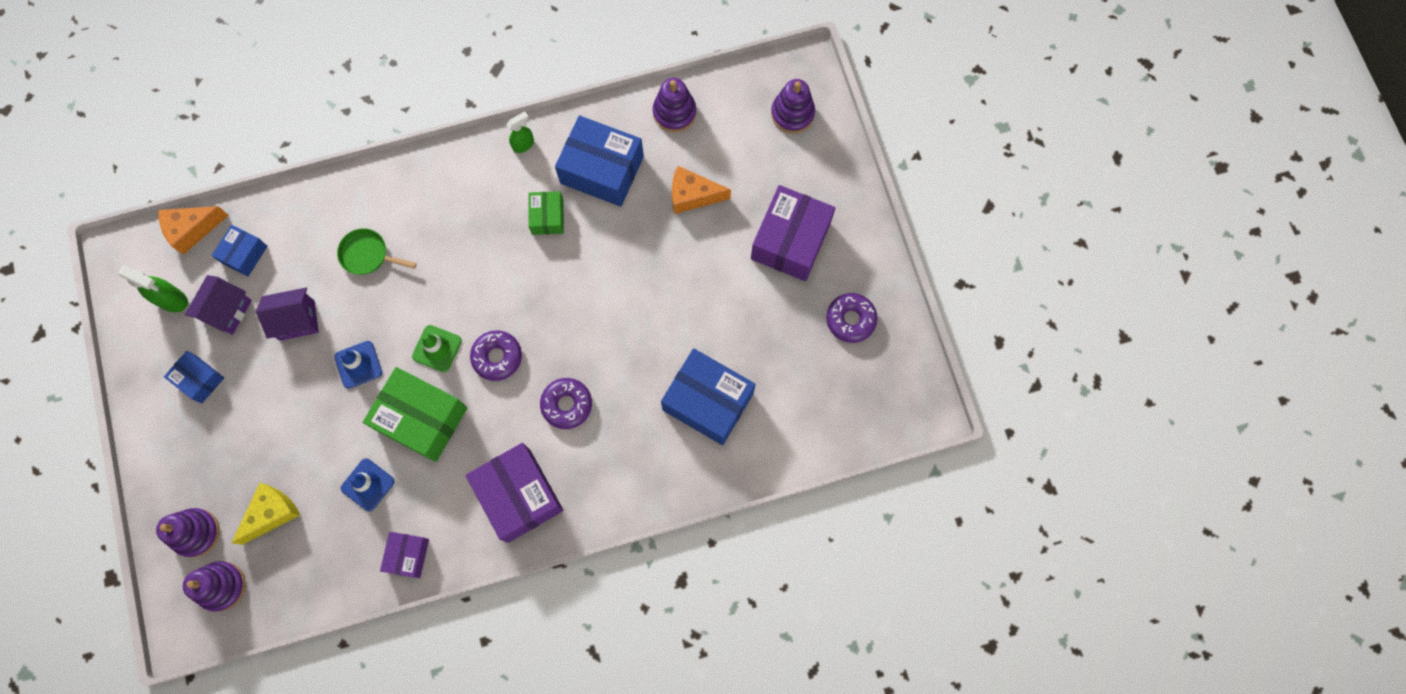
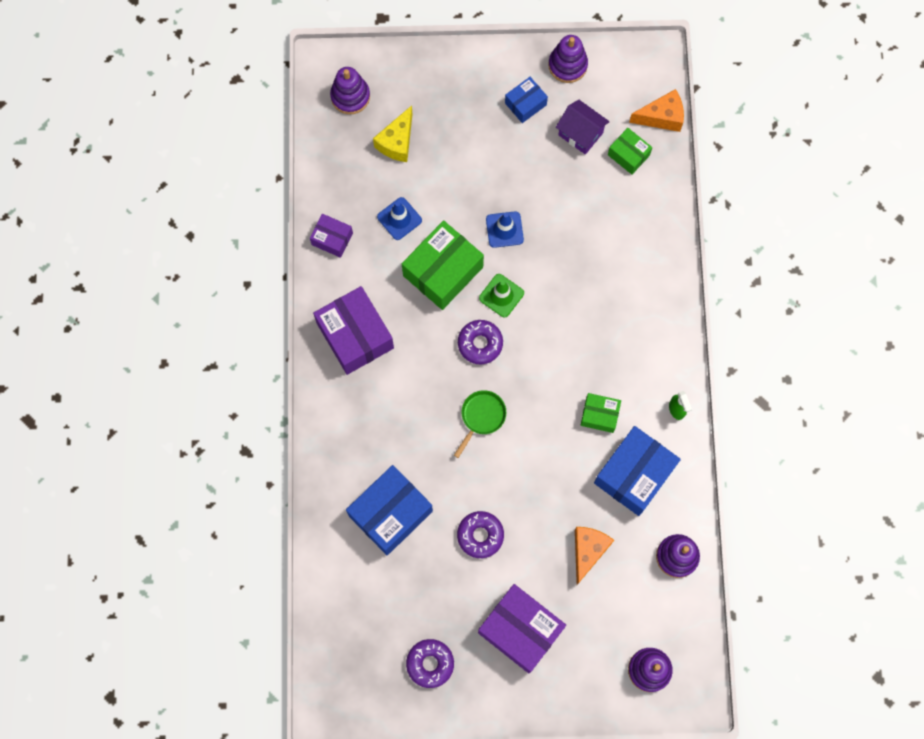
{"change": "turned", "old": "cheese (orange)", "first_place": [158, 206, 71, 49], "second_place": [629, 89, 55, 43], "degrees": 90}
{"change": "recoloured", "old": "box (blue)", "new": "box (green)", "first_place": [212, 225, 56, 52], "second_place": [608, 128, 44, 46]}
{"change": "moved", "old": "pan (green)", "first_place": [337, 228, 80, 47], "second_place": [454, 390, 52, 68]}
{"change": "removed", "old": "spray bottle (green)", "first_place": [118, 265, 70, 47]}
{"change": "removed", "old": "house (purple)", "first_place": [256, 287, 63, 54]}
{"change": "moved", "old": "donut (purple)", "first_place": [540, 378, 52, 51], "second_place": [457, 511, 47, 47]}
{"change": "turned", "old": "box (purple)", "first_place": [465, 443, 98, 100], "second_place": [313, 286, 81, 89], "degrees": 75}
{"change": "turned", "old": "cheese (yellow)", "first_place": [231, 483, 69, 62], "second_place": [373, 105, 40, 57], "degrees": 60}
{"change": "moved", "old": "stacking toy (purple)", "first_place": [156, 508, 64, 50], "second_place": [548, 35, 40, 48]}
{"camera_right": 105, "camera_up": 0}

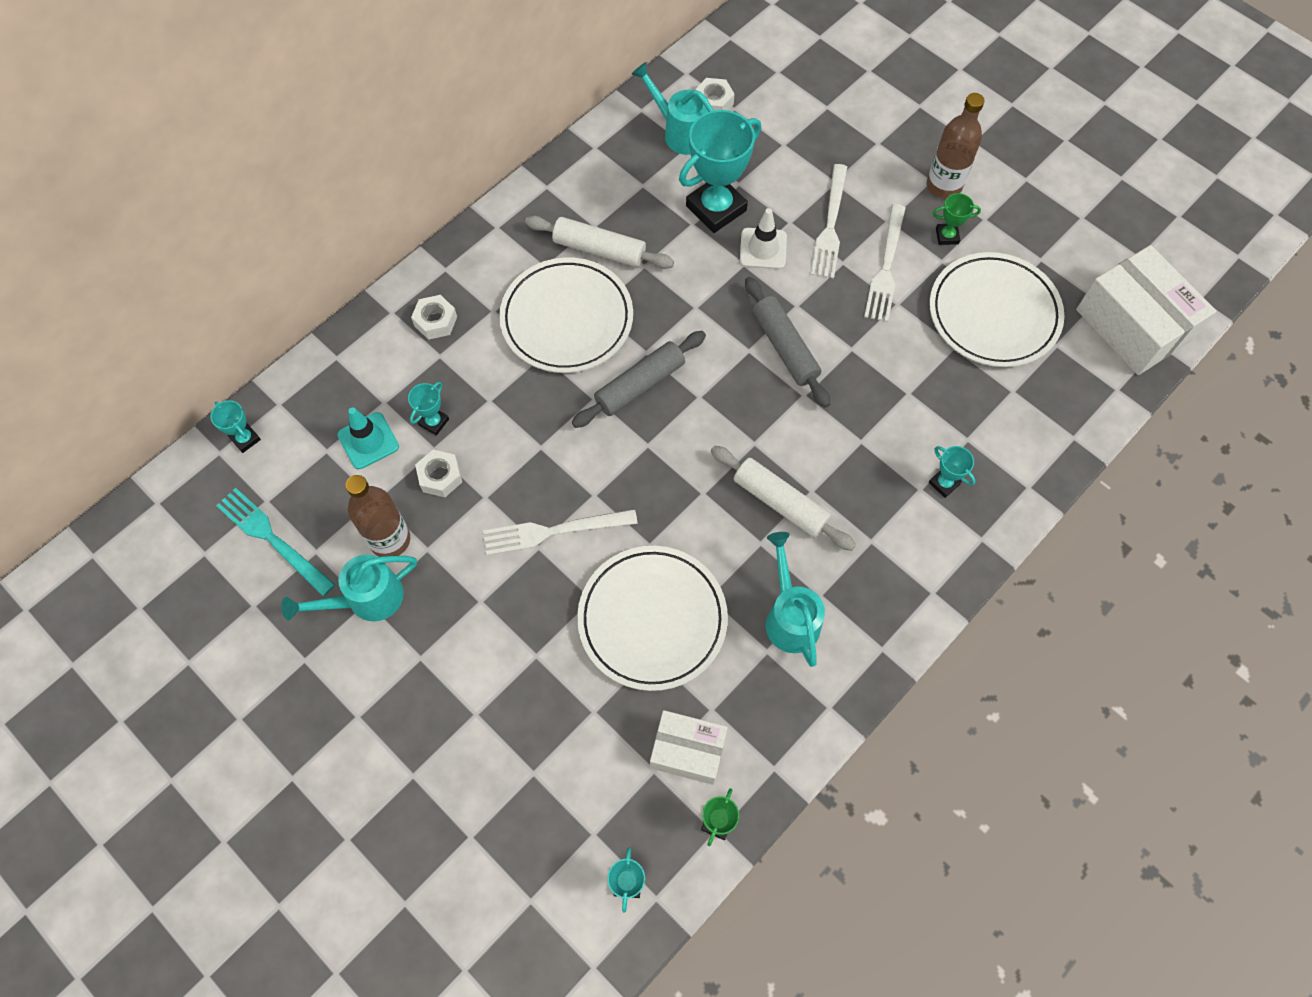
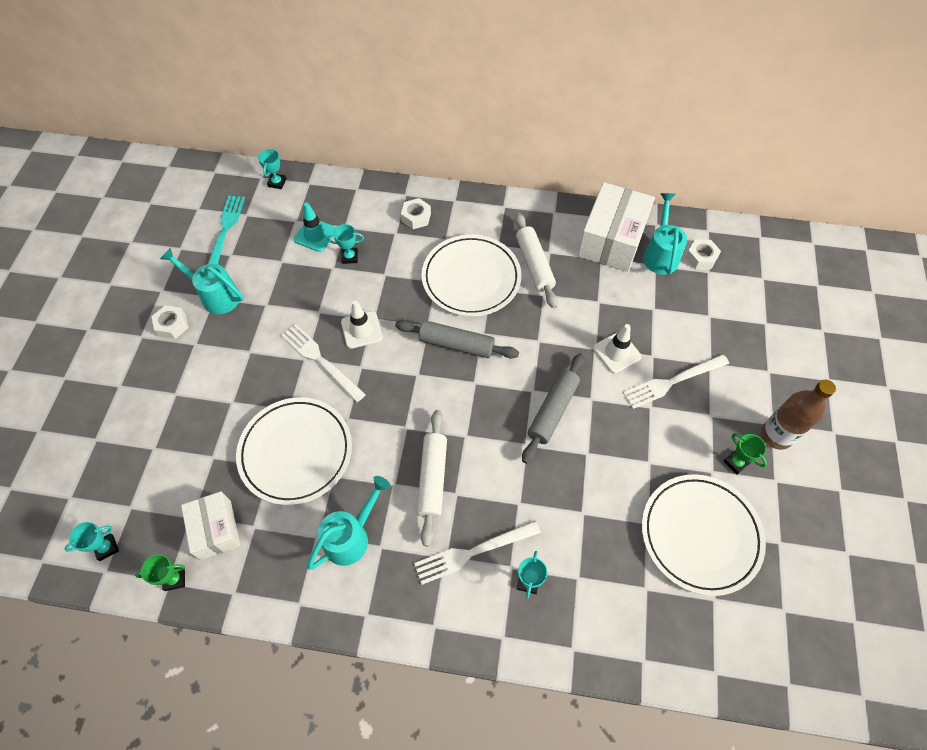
{"change": "removed", "old": "trophy (turquoise)", "first_place": [679, 110, 82, 123]}
{"change": "moved", "old": "fork (white)", "first_place": [864, 204, 42, 118], "second_place": [414, 521, 127, 64]}
{"change": "moved", "old": "box (white)", "first_place": [1076, 245, 140, 130], "second_place": [578, 182, 77, 90]}
{"change": "moved", "old": "nut (white)", "first_place": [415, 450, 47, 47], "second_place": [151, 305, 38, 34]}
{"change": "removed", "old": "bottle (brown)", "first_place": [346, 475, 64, 82]}
{"change": "added", "new": "traffic cone (white)", "second_place": [341, 301, 42, 48]}
{"camera_right": 55, "camera_up": -5}

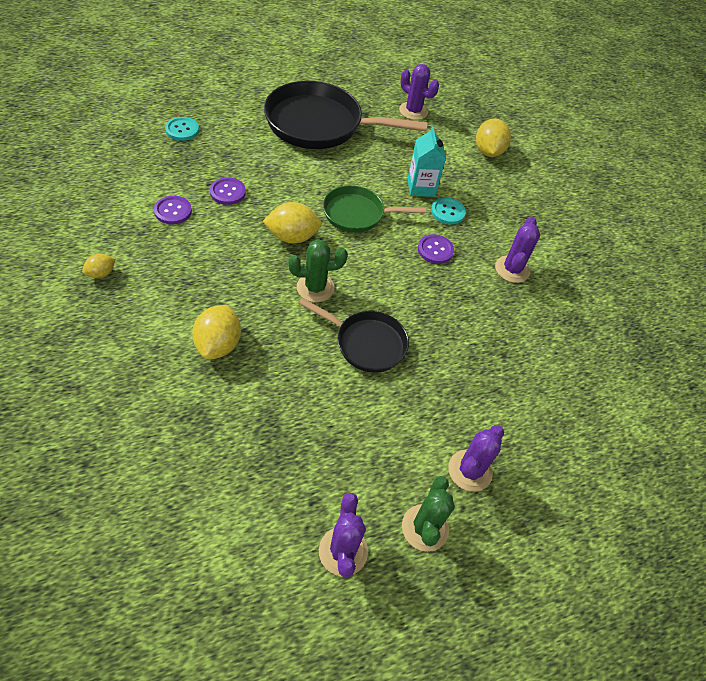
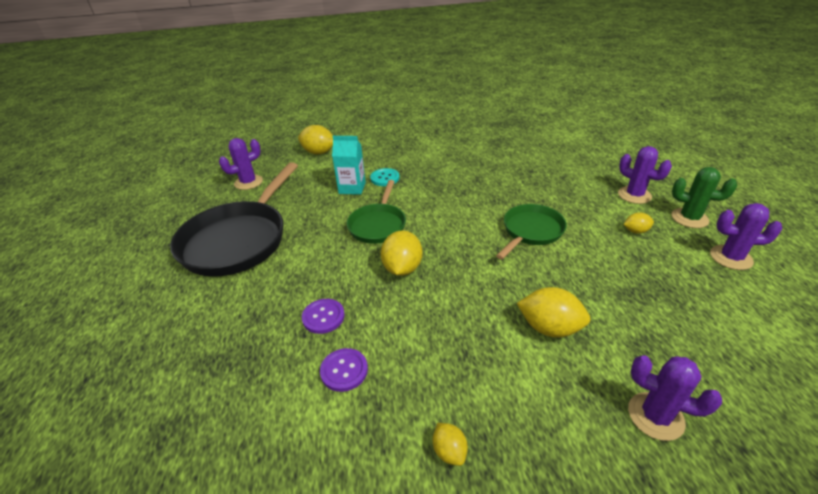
{"change": "removed", "old": "button (turquoise)", "first_place": [165, 117, 34, 24]}
{"change": "moved", "old": "cactus (purple)", "first_place": [495, 217, 45, 66], "second_place": [628, 355, 94, 86]}
{"change": "removed", "old": "button (purple)", "first_place": [418, 234, 36, 30]}
{"change": "removed", "old": "cactus (green)", "first_place": [289, 239, 59, 63]}
{"change": "recoloured", "old": "pan (black)", "new": "pan (green)", "first_place": [299, 298, 110, 75], "second_place": [496, 204, 71, 55]}
{"change": "added", "new": "lemon (yellow)", "second_place": [623, 212, 31, 22]}
{"camera_right": -70, "camera_up": -15}

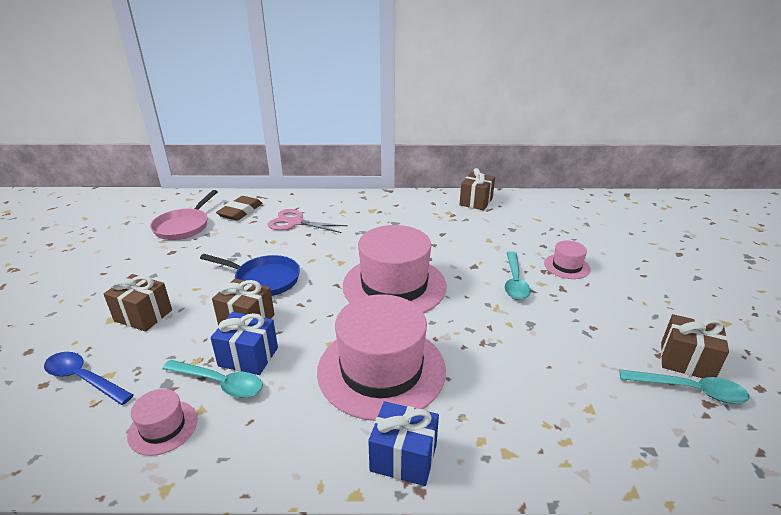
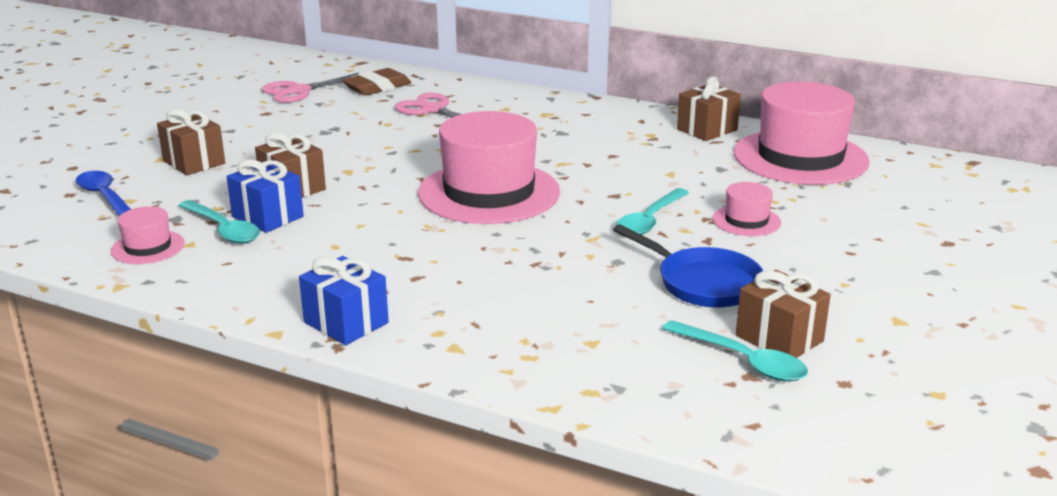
{"change": "replaced", "old": "pan (pink)", "new": "scissors (pink)", "first_place": [150, 190, 67, 50], "second_place": [262, 73, 97, 30]}
{"change": "moved", "old": "pan (blue)", "first_place": [200, 254, 100, 42], "second_place": [613, 224, 150, 84]}
{"change": "moved", "old": "hat (pink)", "first_place": [317, 294, 129, 127], "second_place": [734, 81, 136, 104]}
{"camera_right": 25, "camera_up": -5}

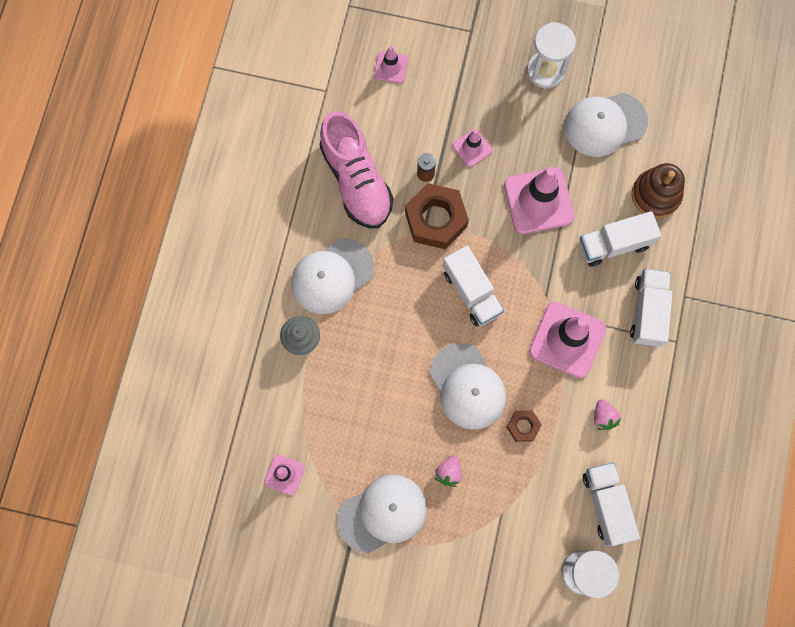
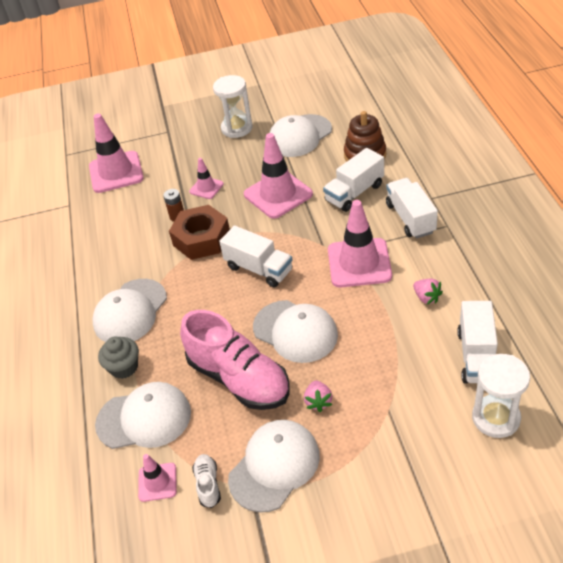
{"change": "resized", "old": "traffic cone (pink)", "first_place": [374, 46, 34, 38], "second_place": [89, 113, 55, 80], "factor": 1.93}
{"change": "moved", "old": "shoe (pink)", "first_place": [320, 111, 73, 117], "second_place": [180, 310, 109, 100]}
{"change": "removed", "old": "nut (brown)", "first_place": [507, 410, 35, 32]}
{"change": "turned", "old": "truck (white)", "first_place": [583, 462, 57, 84], "second_place": [457, 301, 41, 82], "degrees": -135}
{"change": "added", "new": "cap (white)", "second_place": [95, 382, 96, 67]}
{"change": "added", "new": "shoe (white)", "second_place": [192, 454, 29, 54]}
{"camera_right": -20, "camera_up": -30}

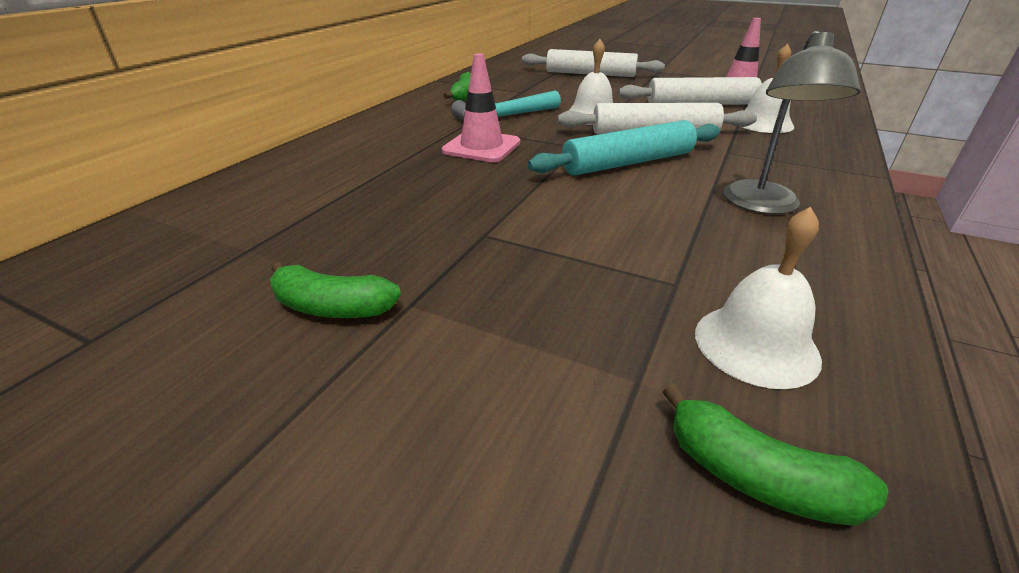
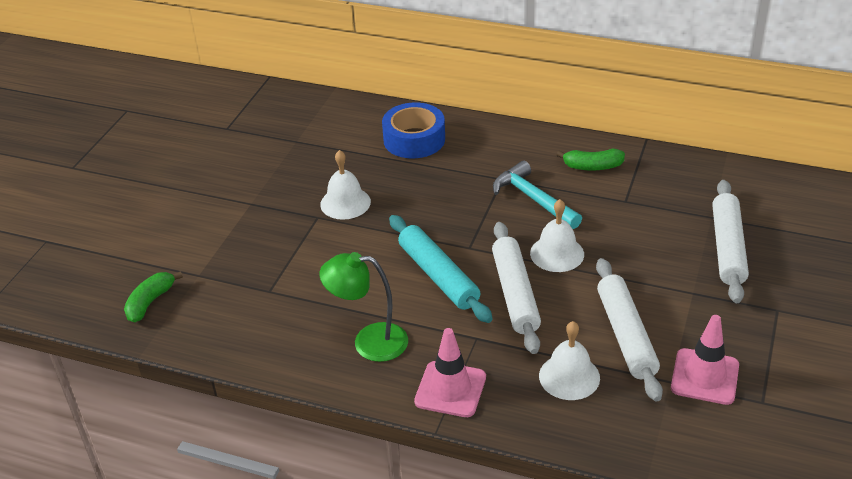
{"change": "recoloured", "old": "lamp (grey)", "new": "lamp (green)", "first_place": [724, 30, 137, 184], "second_place": [319, 252, 89, 110]}
{"change": "moved", "old": "traffic cone (pink)", "first_place": [442, 53, 78, 109], "second_place": [414, 328, 72, 89]}
{"change": "moved", "old": "bell (white)", "first_place": [695, 207, 127, 182], "second_place": [320, 150, 51, 70]}
{"change": "removed", "old": "banana (green)", "first_place": [270, 262, 131, 56]}
{"change": "added", "new": "tape (blue)", "second_place": [382, 102, 63, 56]}
{"camera_right": 85, "camera_up": 5}

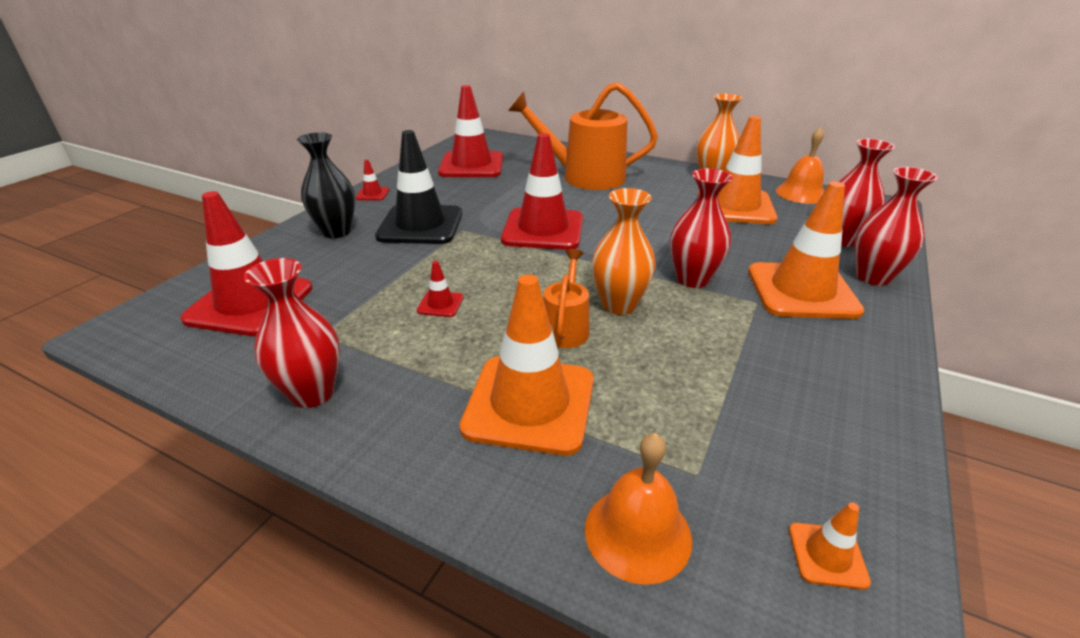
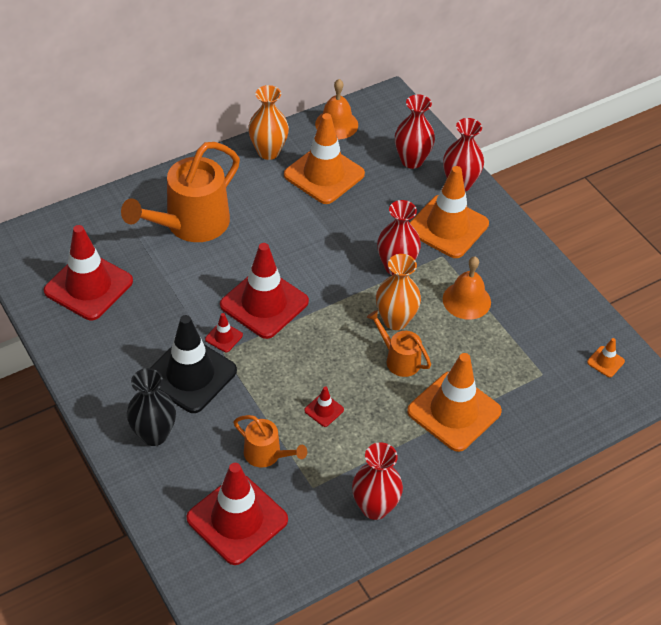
{"change": "moved", "old": "traffic cone (red)", "first_place": [356, 159, 33, 41], "second_place": [205, 313, 38, 39]}
{"change": "moved", "old": "bell (orange)", "first_place": [585, 433, 107, 152], "second_place": [443, 257, 48, 63]}
{"change": "added", "new": "watering can (orange)", "second_place": [233, 415, 74, 52]}
{"camera_right": -60, "camera_up": 15}

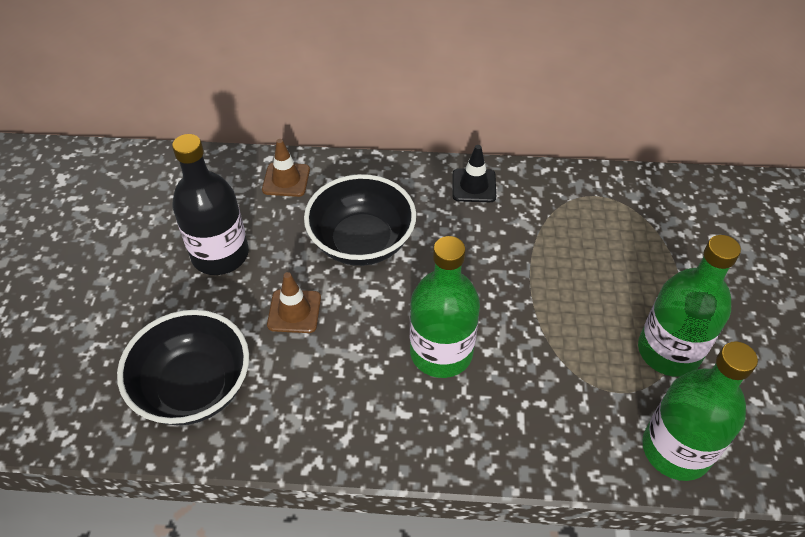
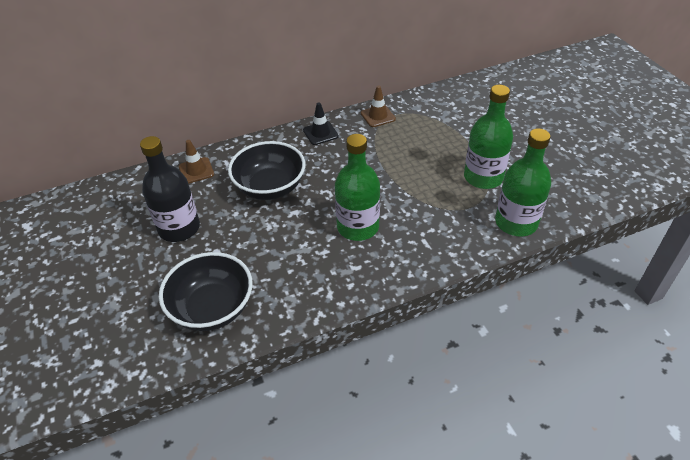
{"change": "moved", "old": "traffic cone (brown)", "first_place": [267, 272, 54, 61], "second_place": [361, 86, 35, 41]}
{"camera_right": -25, "camera_up": -5}

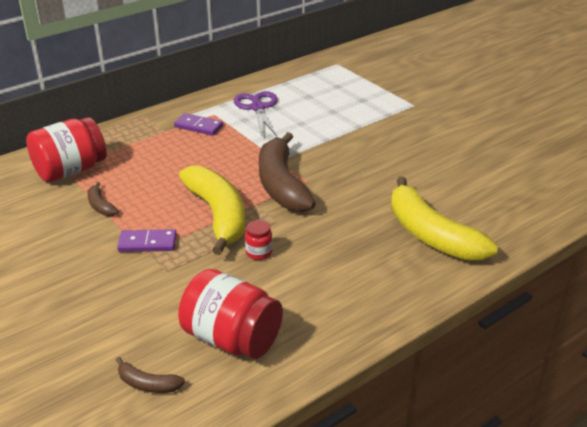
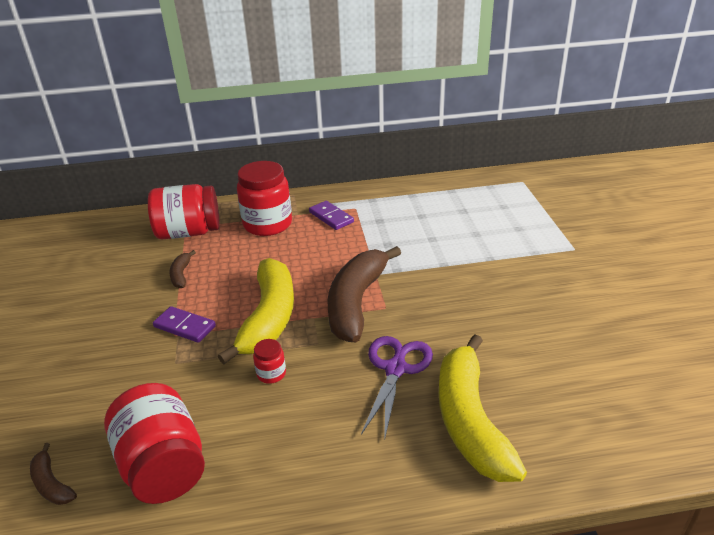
{"change": "moved", "old": "scissors (purple)", "first_place": [234, 91, 44, 45], "second_place": [361, 336, 72, 105]}
{"change": "added", "new": "jar (red)", "second_place": [237, 161, 55, 75]}
{"camera_right": 30, "camera_up": 0}

